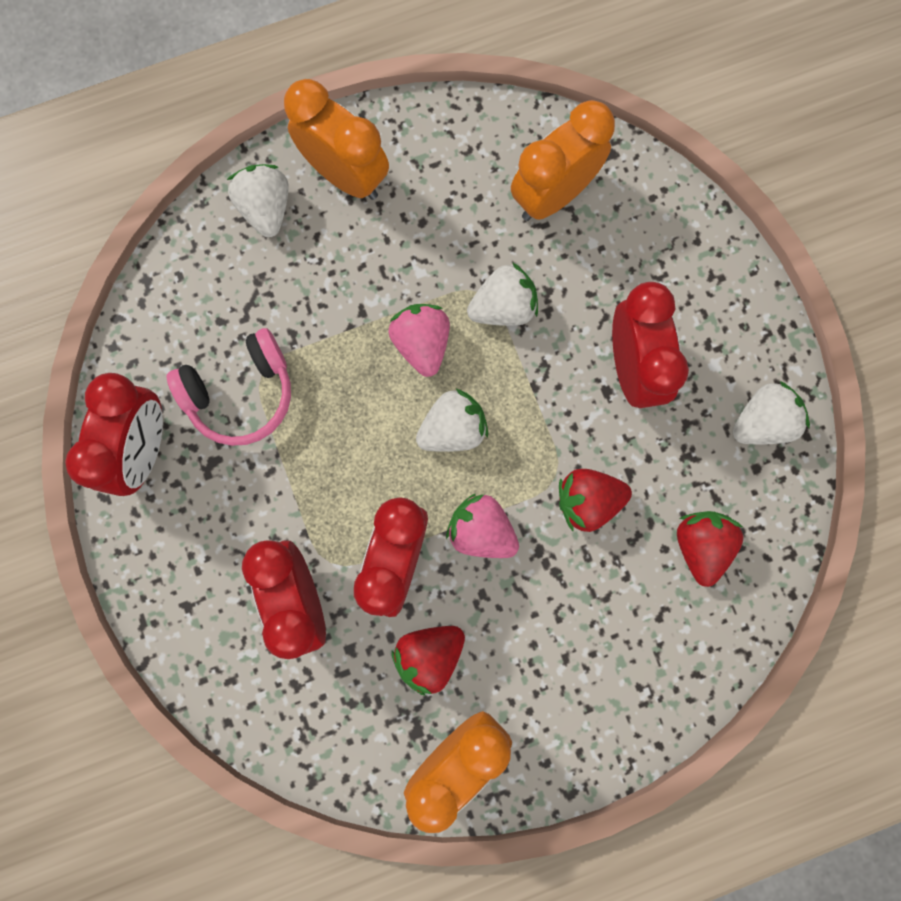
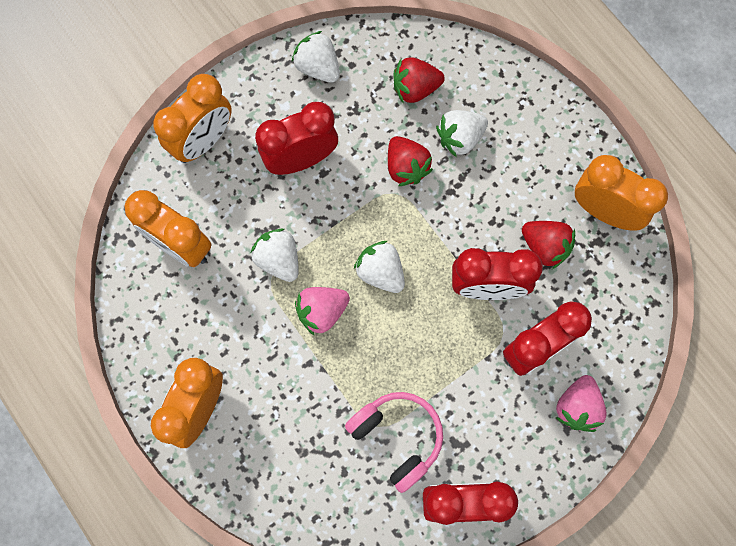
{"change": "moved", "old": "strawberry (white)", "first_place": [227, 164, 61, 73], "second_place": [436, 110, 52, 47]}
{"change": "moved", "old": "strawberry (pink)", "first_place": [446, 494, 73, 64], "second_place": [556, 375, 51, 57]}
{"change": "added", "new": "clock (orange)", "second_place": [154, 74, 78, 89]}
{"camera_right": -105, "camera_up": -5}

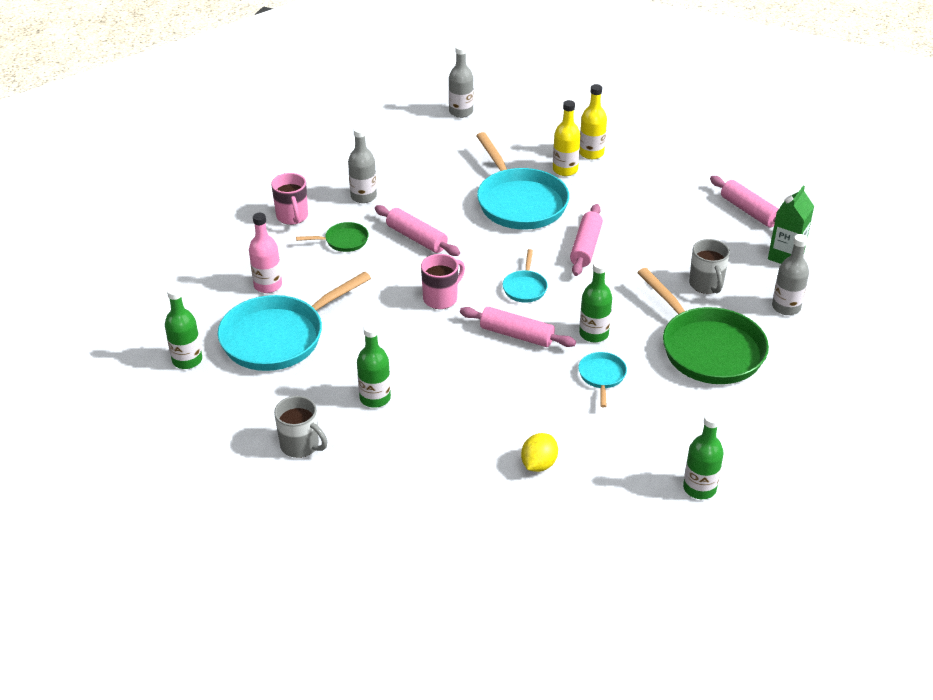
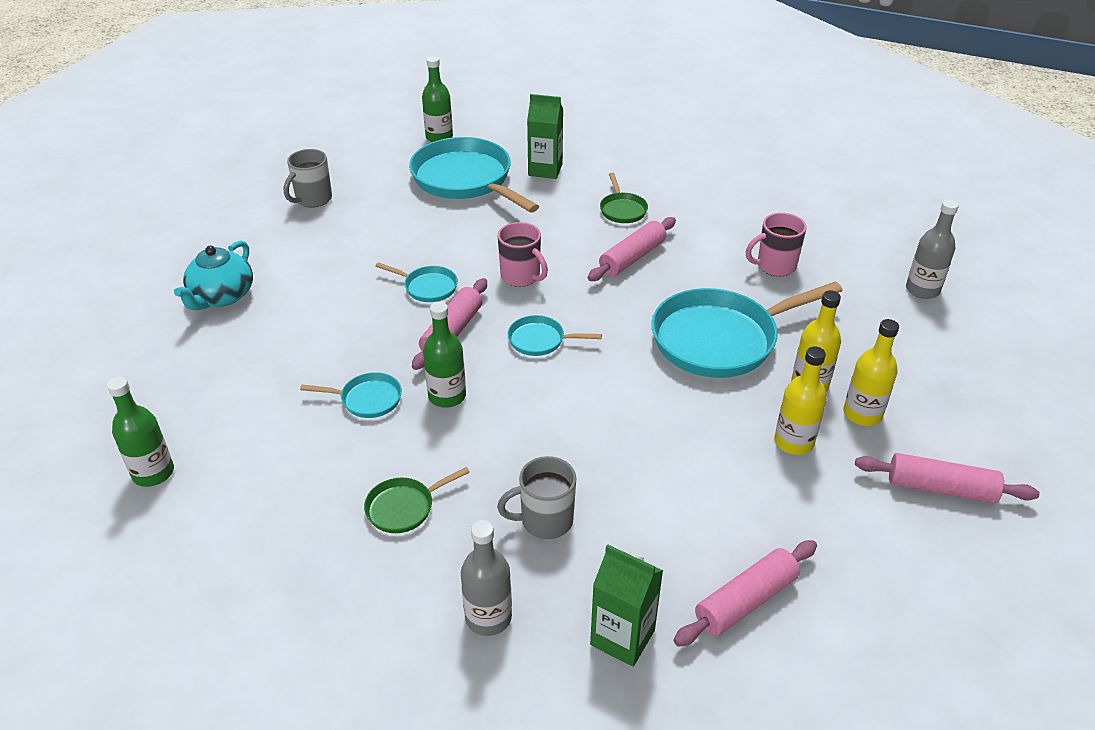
{"change": "removed", "old": "bottle (grey)", "first_place": [348, 126, 29, 77]}
{"change": "moved", "old": "mug (pink)", "first_place": [271, 173, 37, 52], "second_place": [746, 213, 61, 63]}
{"change": "moved", "old": "rolling pin (pink)", "first_place": [570, 204, 33, 72], "second_place": [855, 453, 185, 50]}
{"change": "replaced", "old": "bottle (pink)", "new": "carton (green)", "first_place": [249, 213, 33, 80], "second_place": [527, 94, 36, 85]}
{"change": "resized", "old": "pan (green)", "first_place": [637, 268, 132, 116], "second_place": [364, 467, 106, 66], "factor": 0.46}
{"change": "removed", "old": "bottle (green)", "first_place": [357, 323, 34, 85]}
{"change": "removed", "old": "lemon (yellow)", "first_place": [521, 433, 37, 39]}
{"change": "added", "new": "teapot (turquoise)", "second_place": [174, 241, 79, 70]}
{"change": "added", "new": "pan (turquoise)", "second_place": [375, 262, 83, 40]}
{"change": "added", "new": "bottle (yellow)", "second_place": [774, 346, 53, 109]}
{"camera_right": 90, "camera_up": 0}

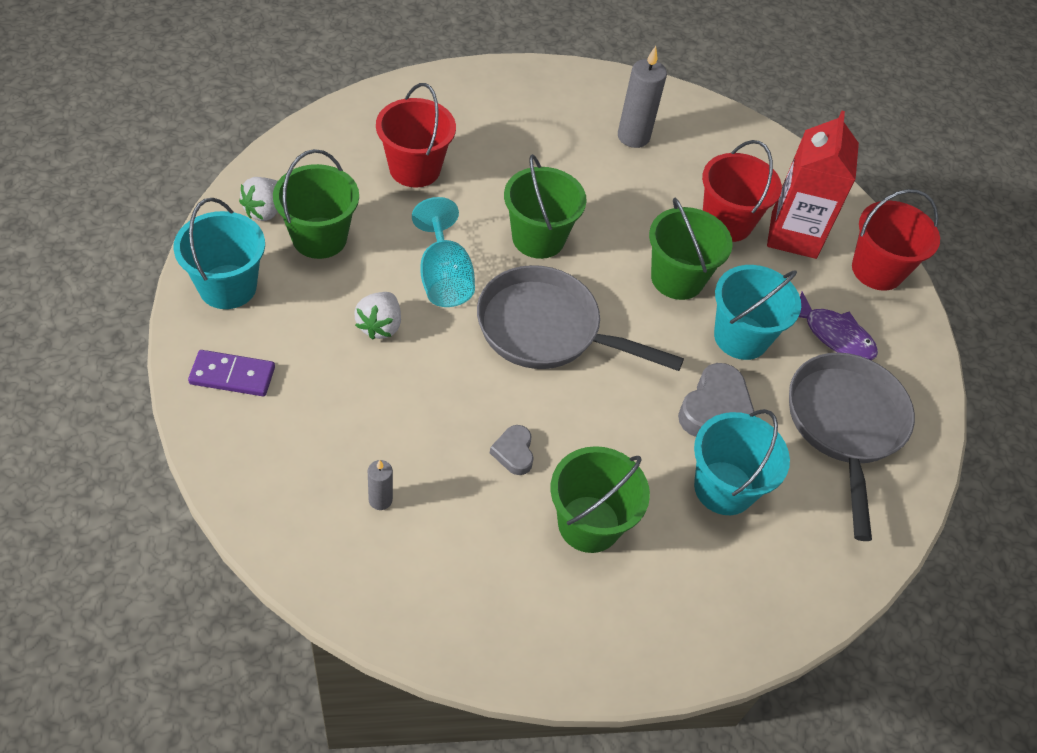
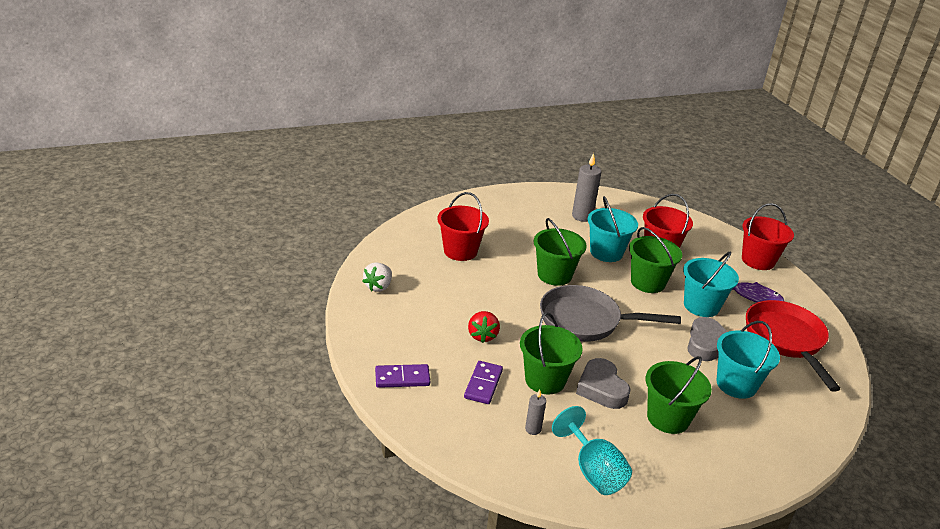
{"change": "removed", "old": "carton (red)", "first_place": [767, 111, 92, 148]}
{"change": "moved", "old": "bucket (green)", "first_place": [273, 149, 86, 110], "second_place": [520, 312, 63, 82]}
{"change": "moved", "old": "goblet (turquoise)", "first_place": [412, 197, 63, 110], "second_place": [552, 406, 80, 89]}
{"change": "moved", "old": "bucket (turquoise)", "first_place": [173, 198, 92, 111], "second_place": [587, 196, 51, 66]}
{"change": "recoloured", "old": "strawberry (white)", "new": "strawberry (red)", "first_place": [354, 292, 47, 48], "second_place": [468, 311, 32, 32]}
{"change": "recoloured", "old": "pan (grey)", "new": "pan (red)", "first_place": [789, 352, 126, 189], "second_place": [746, 300, 94, 92]}
{"change": "resized", "old": "heart (grey)", "first_place": [490, 425, 44, 50], "second_place": [576, 358, 55, 51], "factor": 1.74}
{"change": "added", "new": "domino (purple)", "second_place": [464, 361, 39, 43]}
{"camera_right": -10, "camera_up": -20}

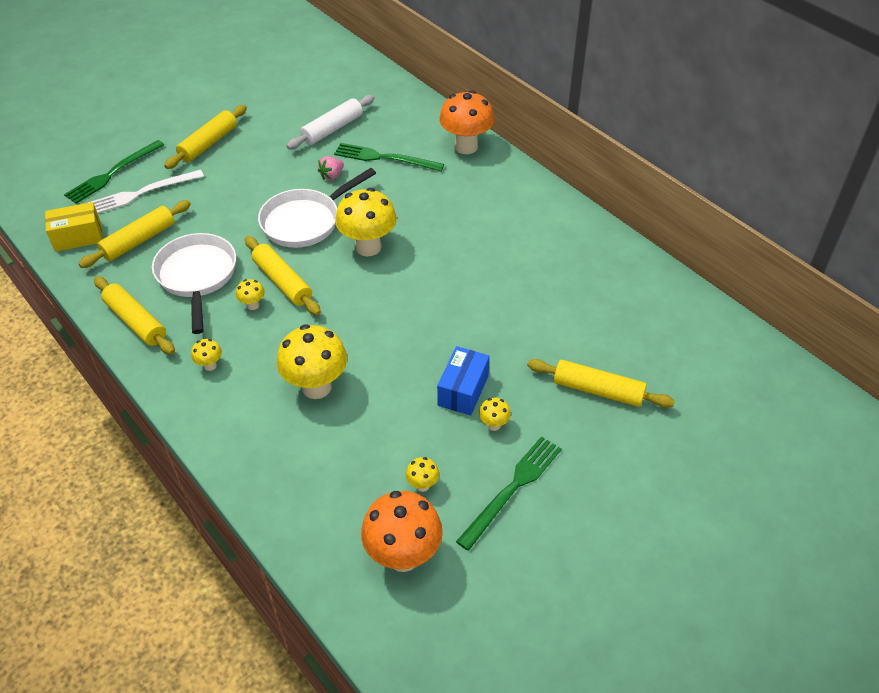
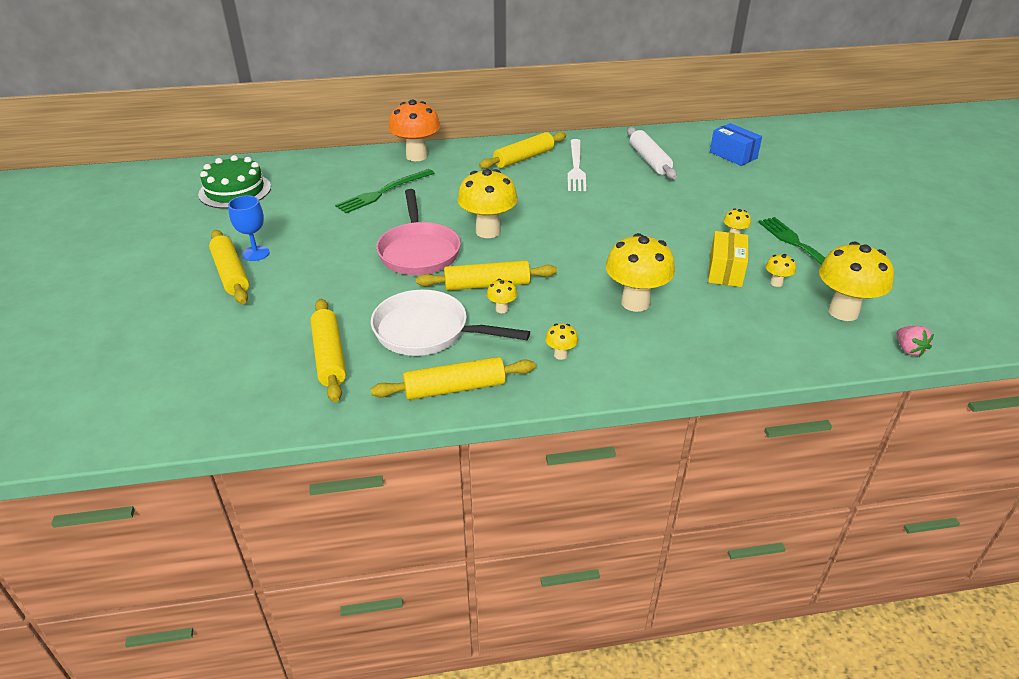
{"change": "moved", "old": "rolling pin (white)", "first_place": [287, 95, 88, 54], "second_place": [627, 127, 50, 52]}
{"change": "removed", "old": "fork (green)", "first_place": [64, 140, 100, 64]}
{"change": "moved", "old": "strawberry (pink)", "first_place": [318, 156, 26, 24], "second_place": [896, 326, 38, 31]}
{"change": "recoloured", "old": "pan (white)", "new": "pan (pink)", "first_place": [258, 168, 118, 80], "second_place": [376, 189, 85, 86]}
{"change": "moved", "old": "fork (white)", "first_place": [88, 170, 116, 44], "second_place": [568, 139, 18, 52]}
{"change": "moved", "old": "box (yellow)", "first_place": [45, 202, 57, 50], "second_place": [708, 231, 40, 56]}
{"change": "moved", "old": "box (blue)", "first_place": [437, 346, 53, 69], "second_place": [710, 123, 52, 43]}
{"change": "moved", "old": "rolling pin (yellow)", "first_place": [527, 359, 148, 49], "second_place": [479, 132, 87, 37]}
{"change": "recoloured", "old": "mushroom (orange)", "new": "mushroom (yellow)", "first_place": [361, 491, 82, 81], "second_place": [819, 242, 75, 79]}
{"change": "added", "new": "cake (green)", "second_place": [198, 155, 73, 54]}
{"change": "added", "new": "goblet (blue)", "second_place": [228, 195, 42, 66]}
{"camera_right": -60, "camera_up": -10}

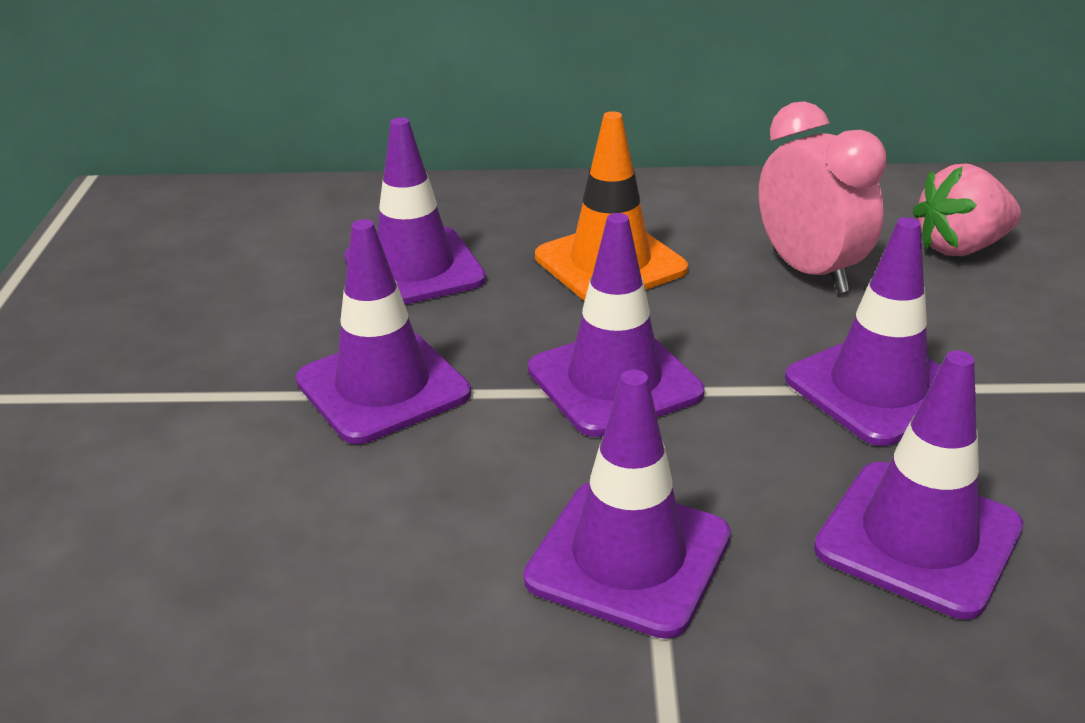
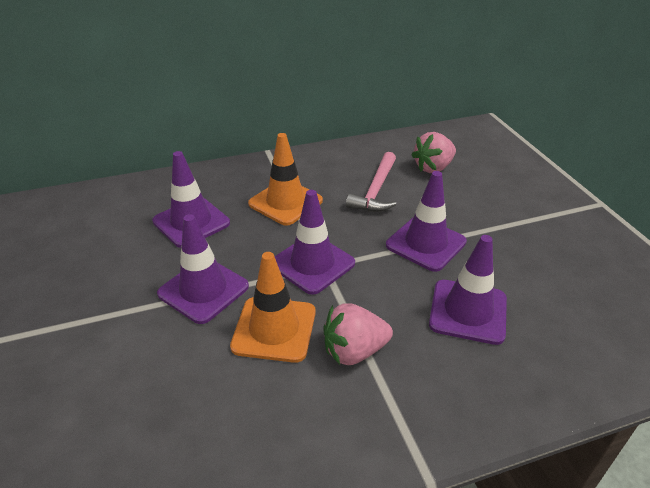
{"change": "replaced", "old": "clock (pink)", "new": "hammer (pink)", "first_place": [758, 101, 129, 192], "second_place": [346, 152, 51, 60]}
{"change": "replaced", "old": "traffic cone (purple)", "new": "strawberry (pink)", "first_place": [523, 370, 208, 269], "second_place": [324, 303, 69, 62]}
{"change": "added", "new": "traffic cone (orange)", "second_place": [230, 252, 86, 111]}
{"camera_right": -20, "camera_up": 5}

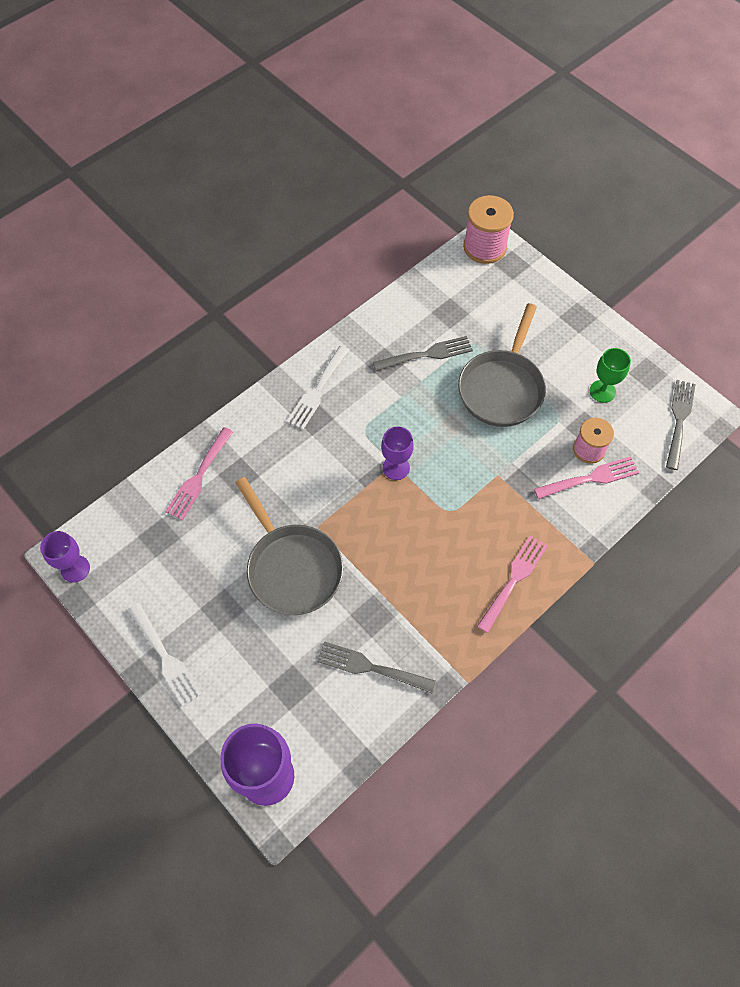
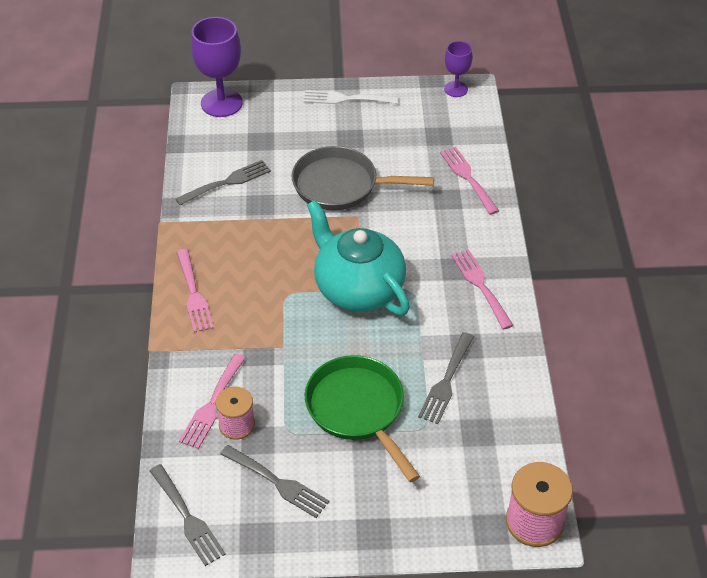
{"change": "recoloured", "old": "pan (grey)", "new": "pan (green)", "first_place": [458, 303, 88, 124], "second_place": [305, 355, 115, 127]}
{"change": "recoloured", "old": "fork (white)", "new": "fork (pink)", "first_place": [287, 346, 62, 83], "second_place": [451, 249, 63, 81]}
{"change": "replaced", "old": "goblet (green)", "new": "fork (grey)", "first_place": [589, 348, 42, 55], "second_place": [220, 445, 109, 73]}
{"change": "replaced", "old": "goblet (purple)", "new": "teapot (turquoise)", "first_place": [381, 427, 33, 53], "second_place": [307, 200, 103, 115]}
{"camera_right": 130, "camera_up": -15}

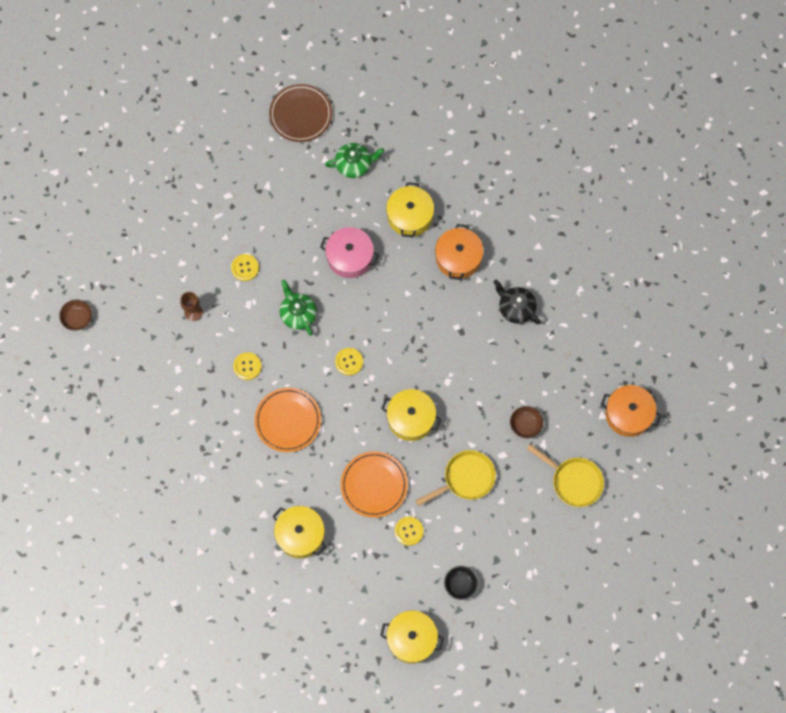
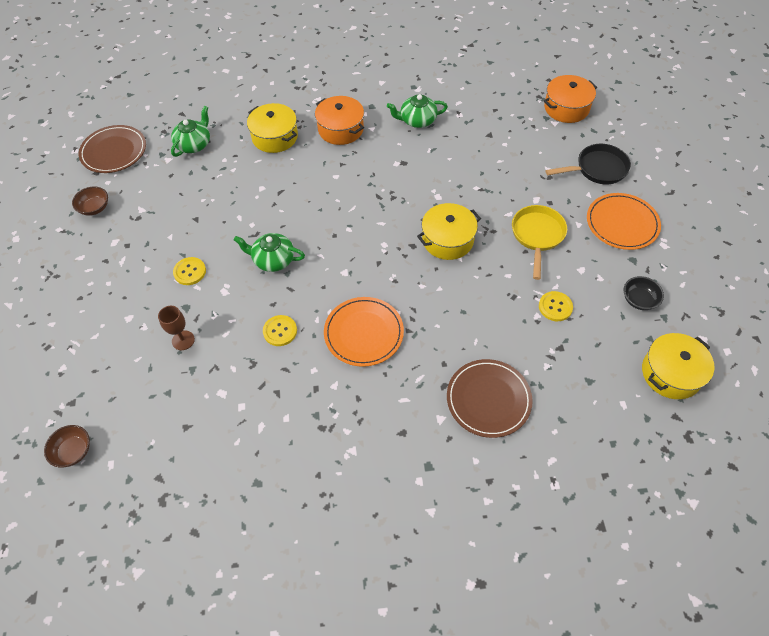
{"change": "removed", "old": "pot (pink)", "first_place": [320, 227, 59, 51]}
{"change": "recoloured", "old": "teapot (black)", "new": "teapot (green)", "first_place": [494, 280, 47, 44], "second_place": [387, 94, 61, 34]}
{"change": "removed", "old": "button (yellow)", "first_place": [335, 348, 28, 28]}
{"change": "moved", "old": "bowl (brown)", "first_place": [510, 406, 33, 32], "second_place": [72, 187, 36, 29]}
{"change": "recoloured", "old": "pan (yellow)", "new": "pan (black)", "first_place": [527, 444, 77, 63], "second_place": [546, 144, 85, 41]}
{"change": "moved", "old": "plate (orange)", "first_place": [341, 451, 67, 67], "second_place": [587, 193, 74, 57]}
{"change": "replaced", "old": "pot (yellow)", "new": "plate (brown)", "first_place": [273, 506, 53, 52], "second_place": [447, 359, 86, 79]}
{"camera_right": -50, "camera_up": -15}

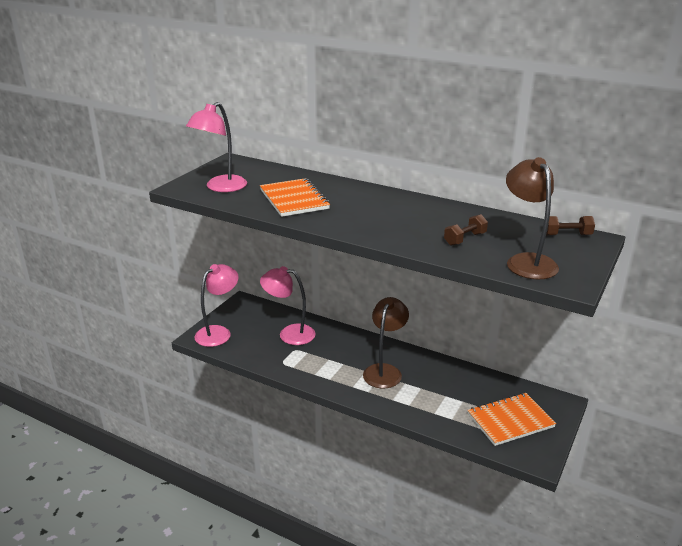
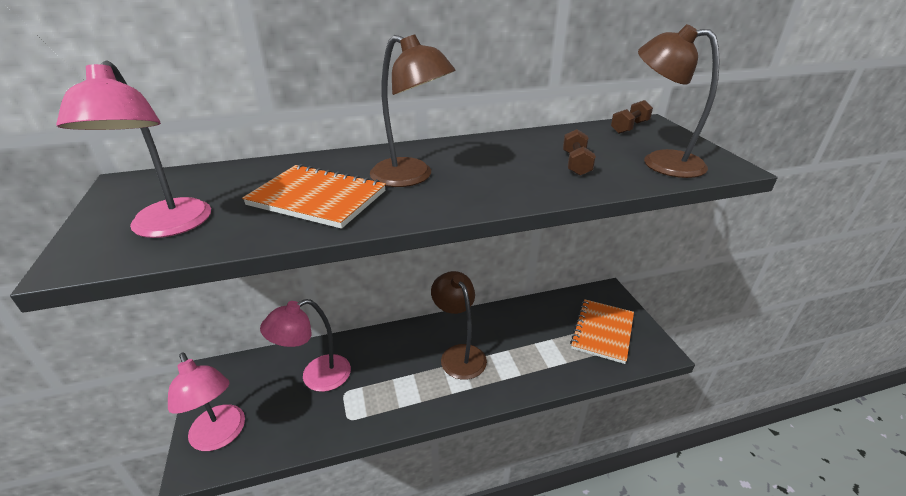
{"change": "turned", "old": "lamp (pink)", "first_place": [194, 264, 45, 83], "second_place": [168, 352, 77, 99], "degrees": 150}
{"change": "added", "new": "lamp (brown)", "second_place": [370, 35, 86, 152]}
{"camera_right": -45, "camera_up": 5}

